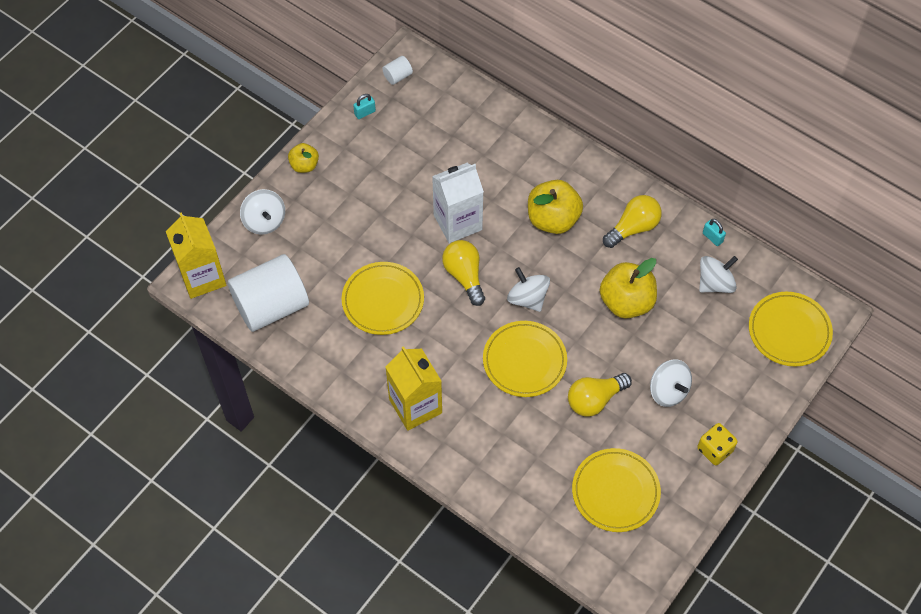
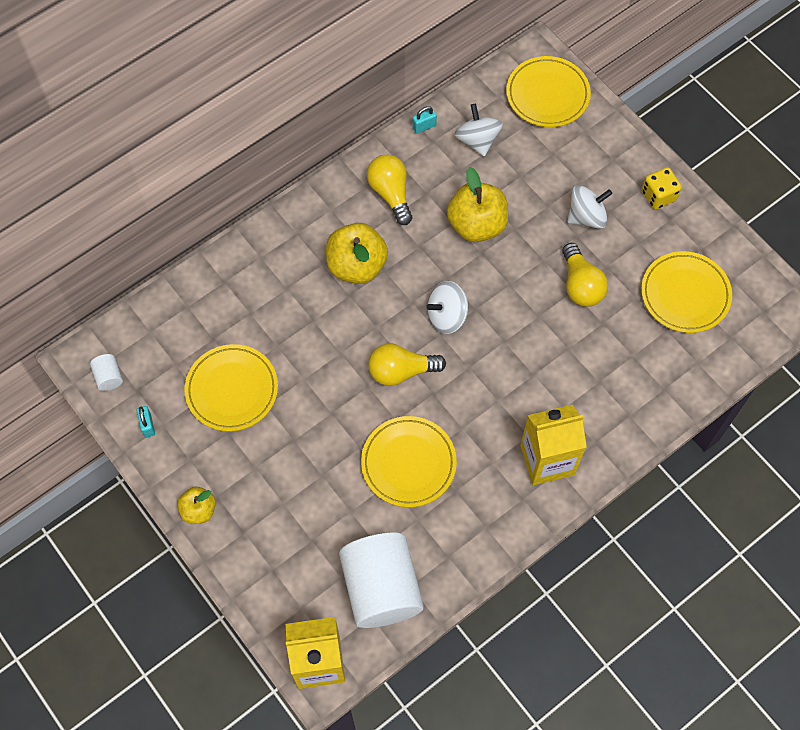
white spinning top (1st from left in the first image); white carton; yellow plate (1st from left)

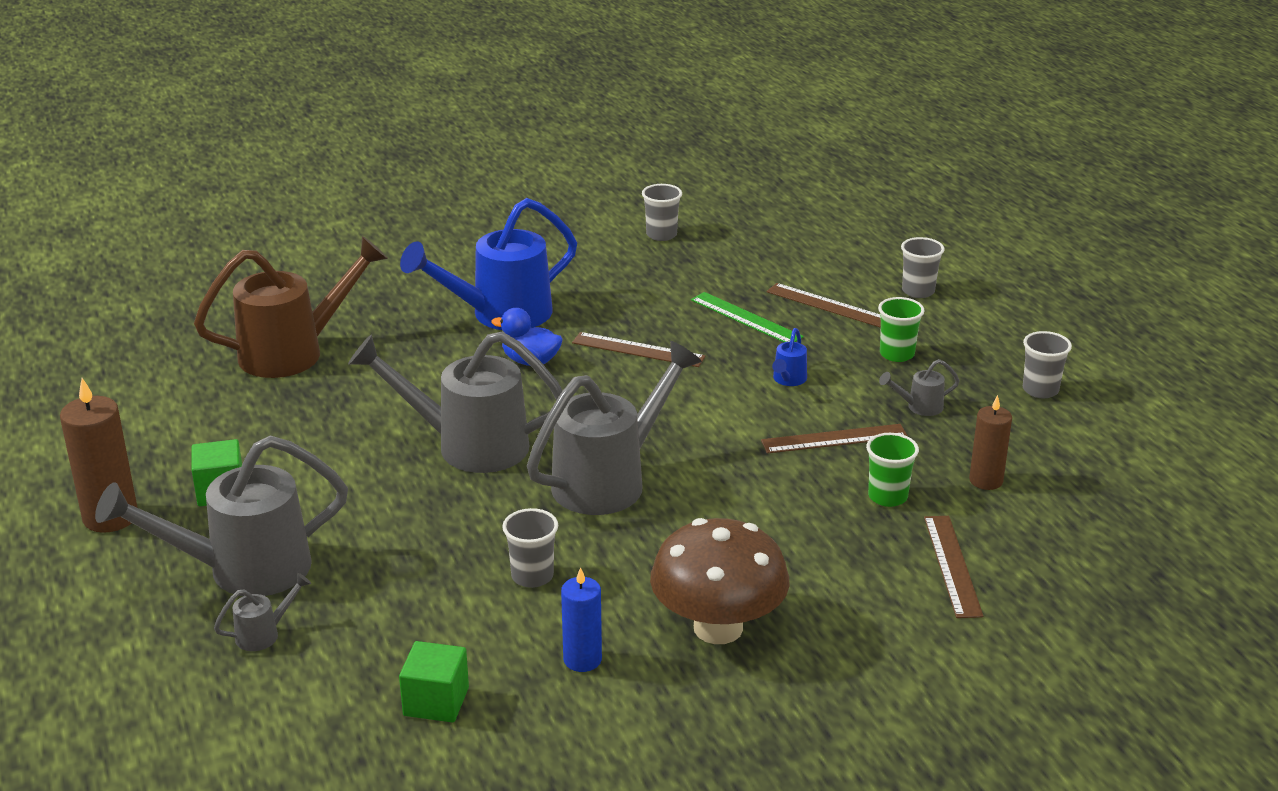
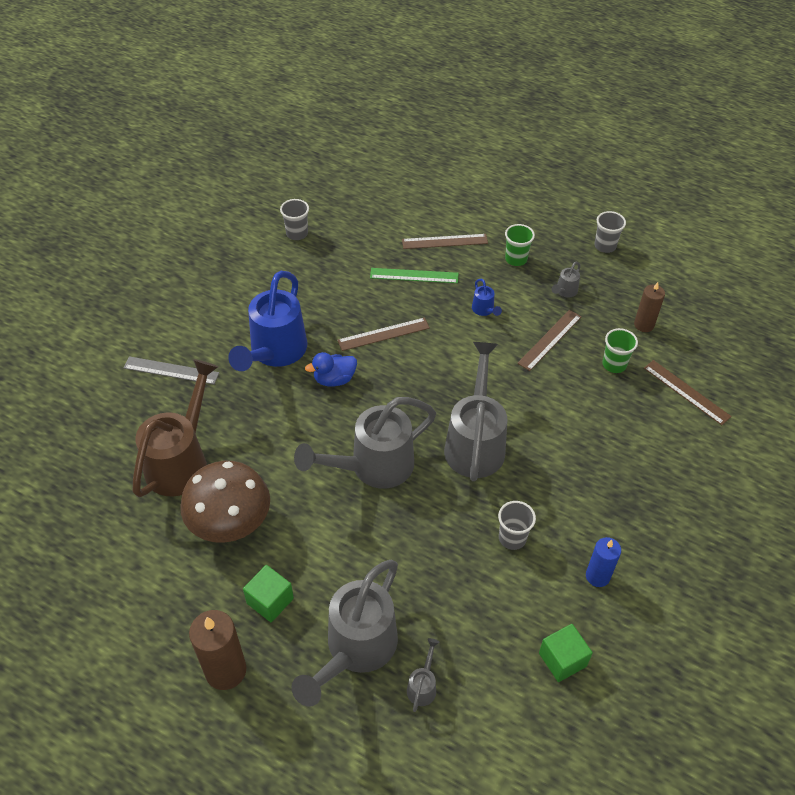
grey cup (3rd from left in the first image); grey ruler; brown mushroom

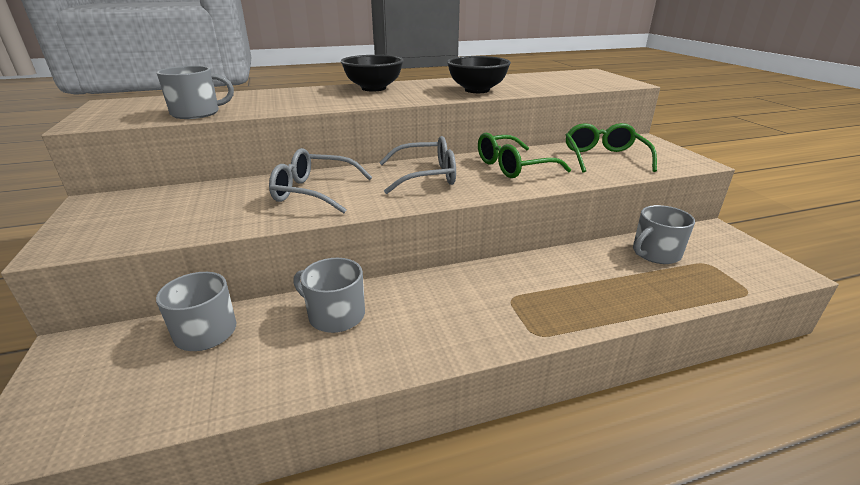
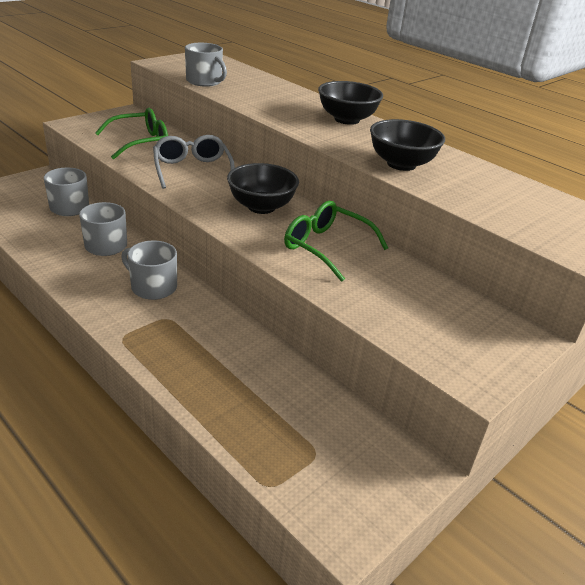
green glasses (1st from left); grey mug (3rd from left); black bowl (1st from left)

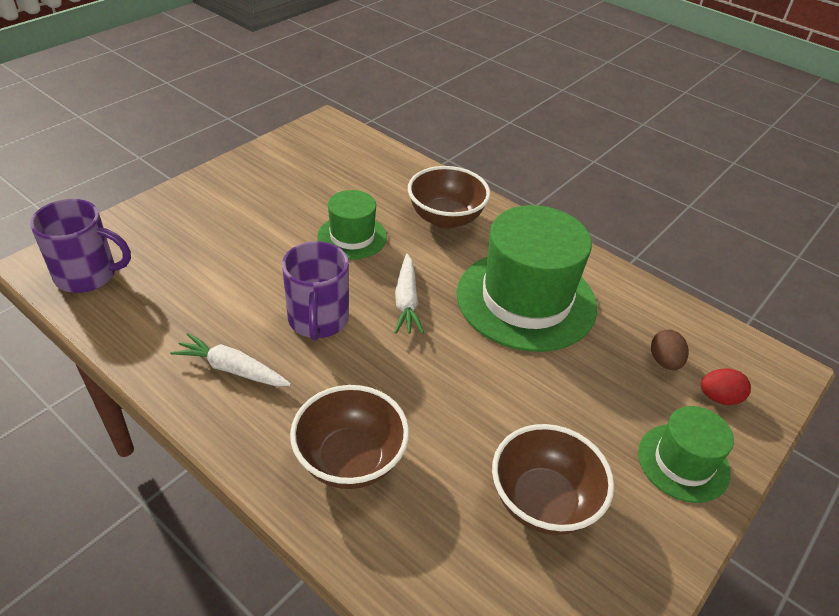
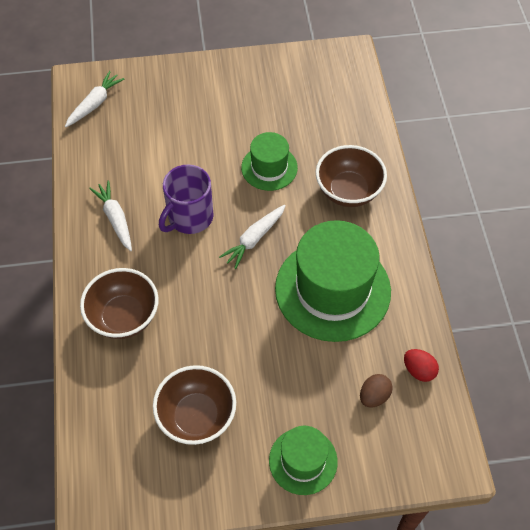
red egg; white carrot (1st from left)

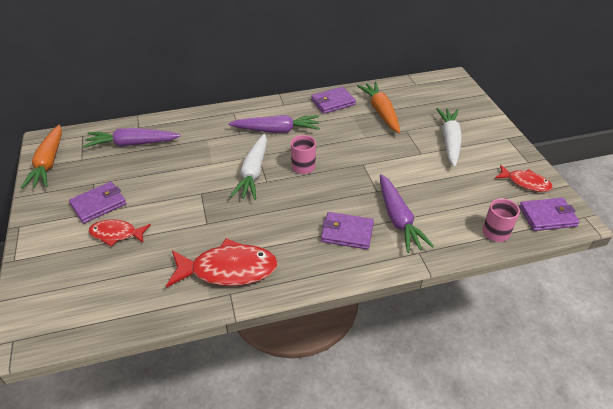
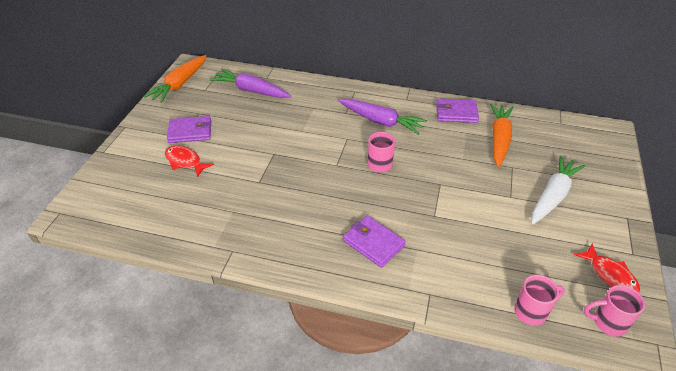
red fish (2nd from left in the first image); white carrot (1st from left in the first image); purple carrot (3rd from left in the first image); pink mug (3rd from left)

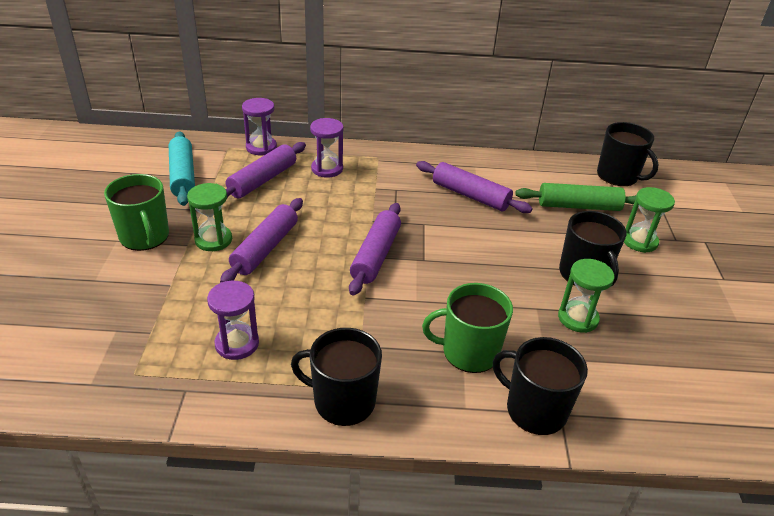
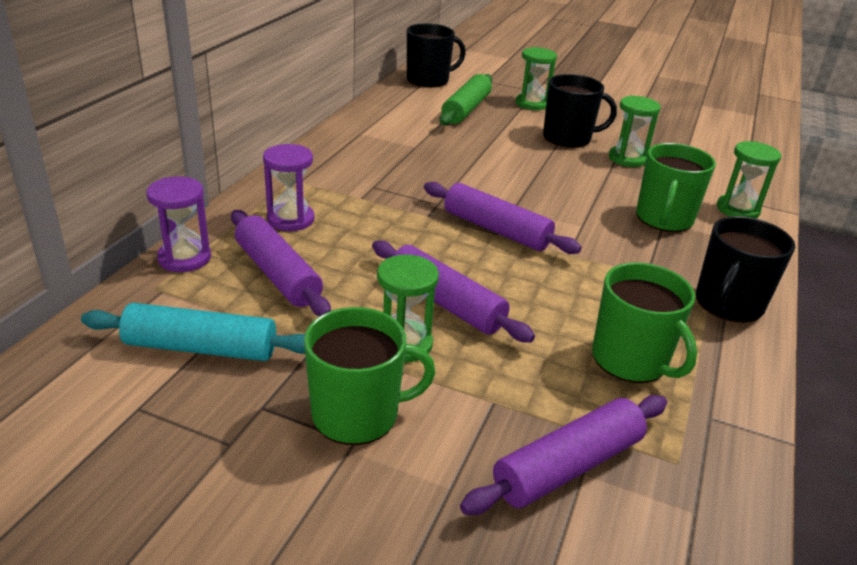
purple rolling pin (4th from left); green mug (2nd from left); green hourglass (4th from left)

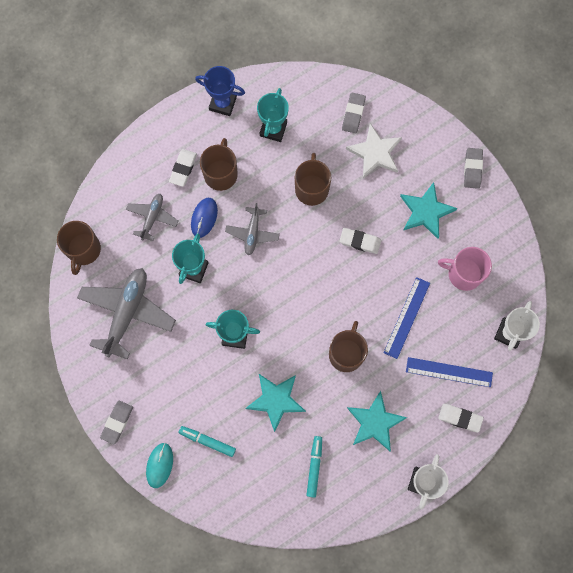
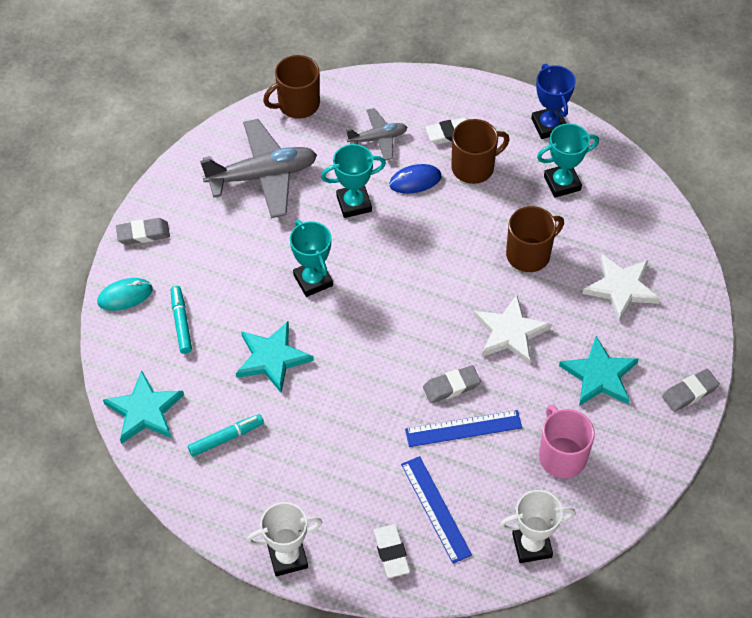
grey plane (3rd from left in the first image); brown mug (4th from left in the first image); grey eraser (2nd from left); turquoise star (1st from left); white star (1st from left)

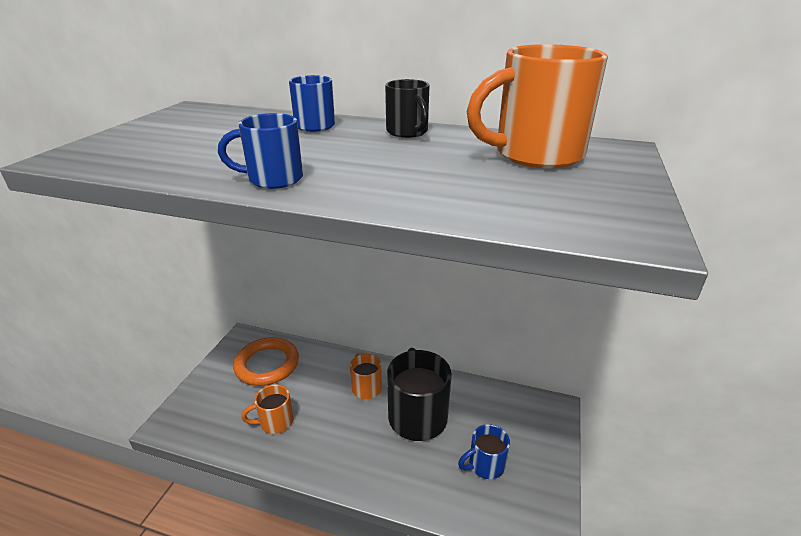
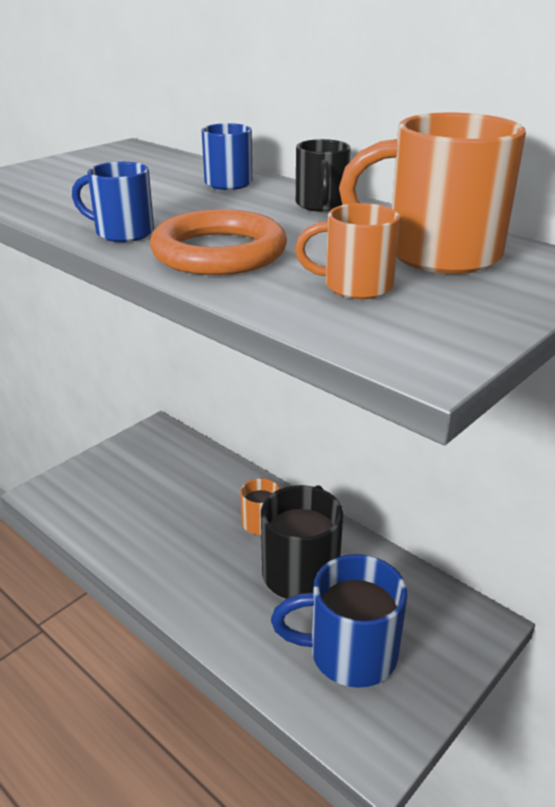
orange ring; orange mug (2nd from left); blue mug (3rd from left)

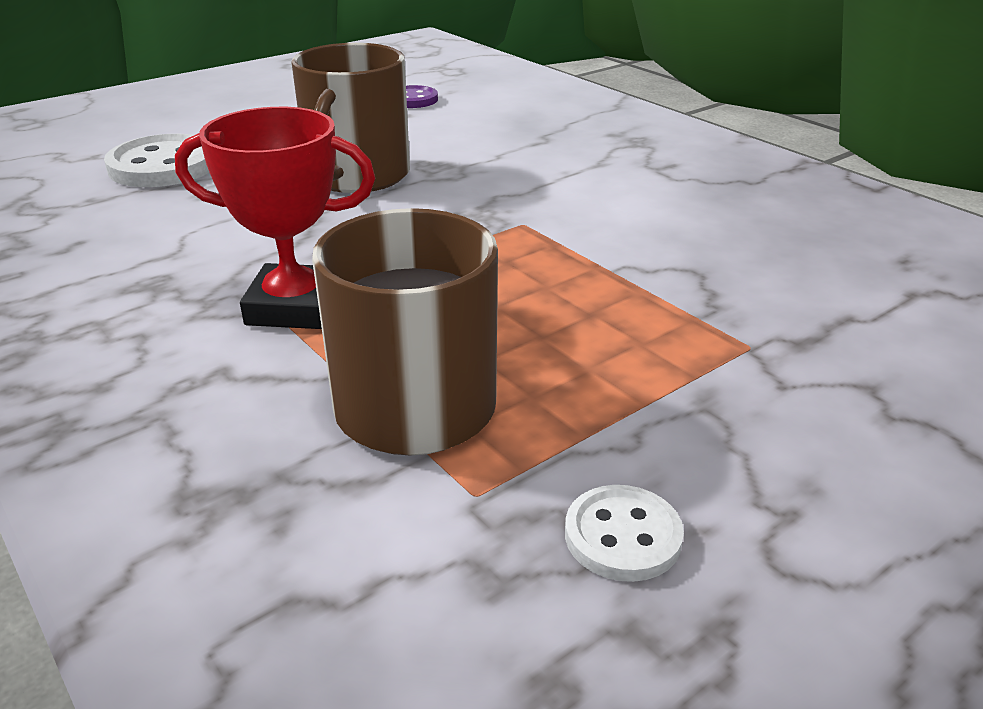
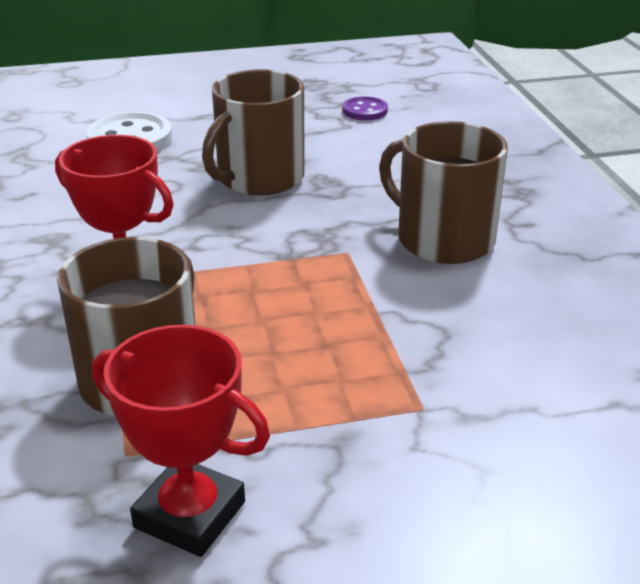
brown mug (3rd from left); red trophy (2nd from left)

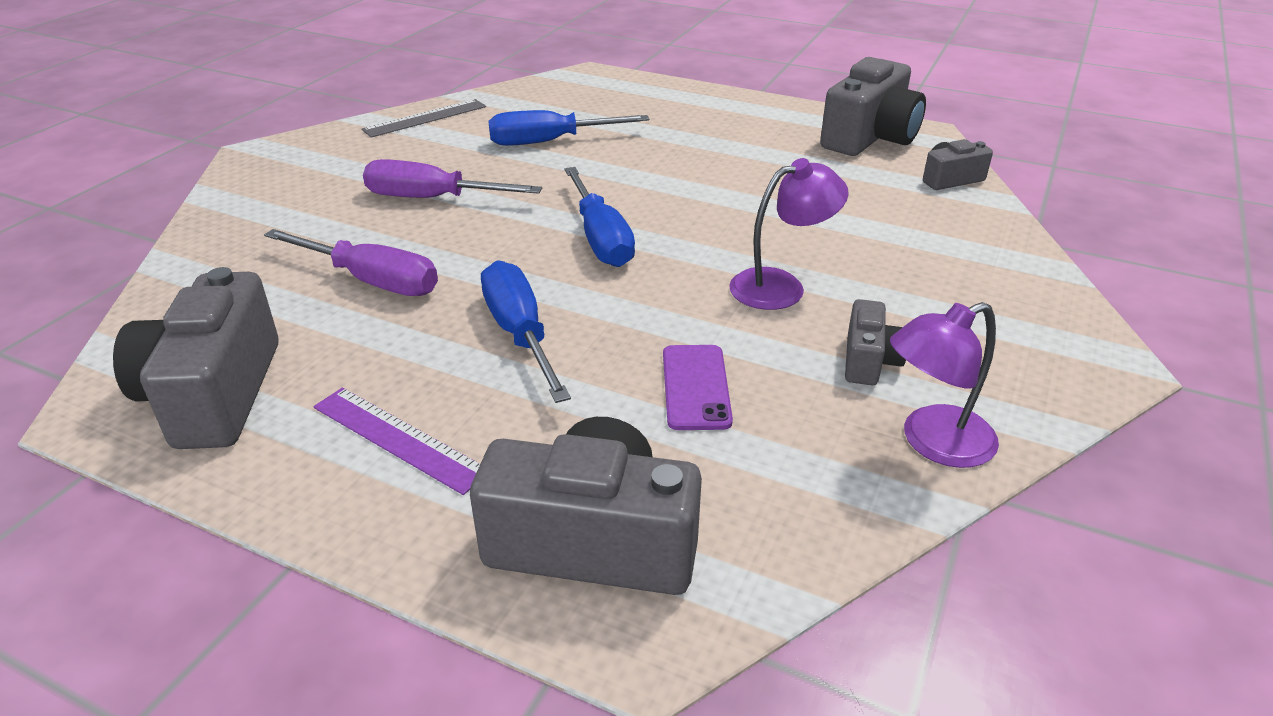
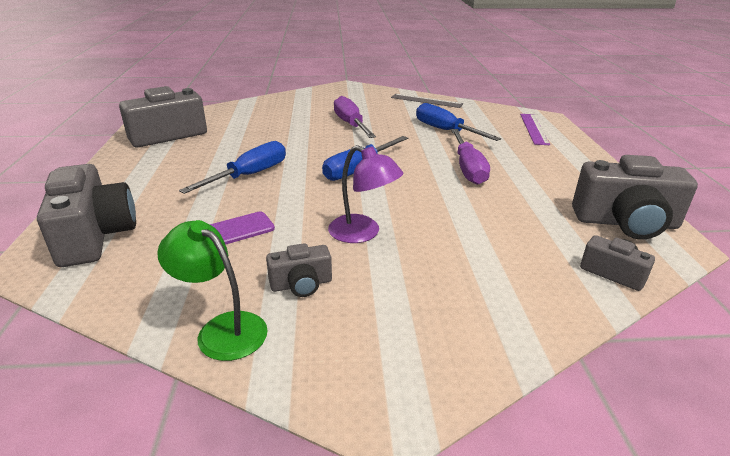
purple screwdriver (2nd from left); purple ruler; green lamp

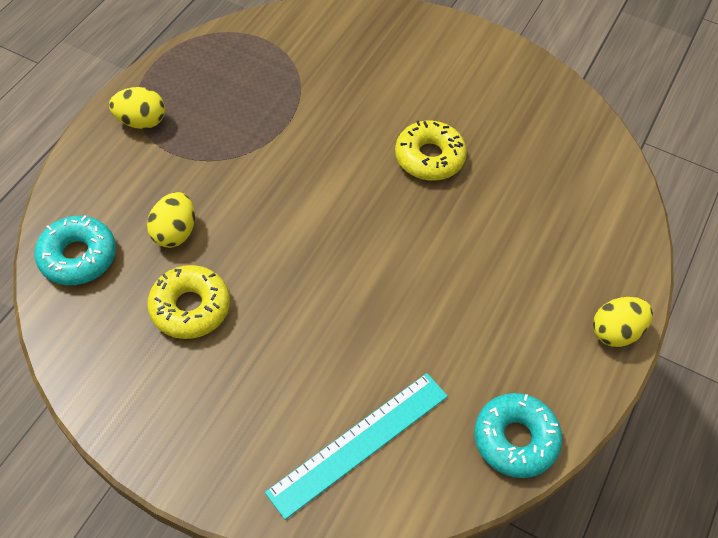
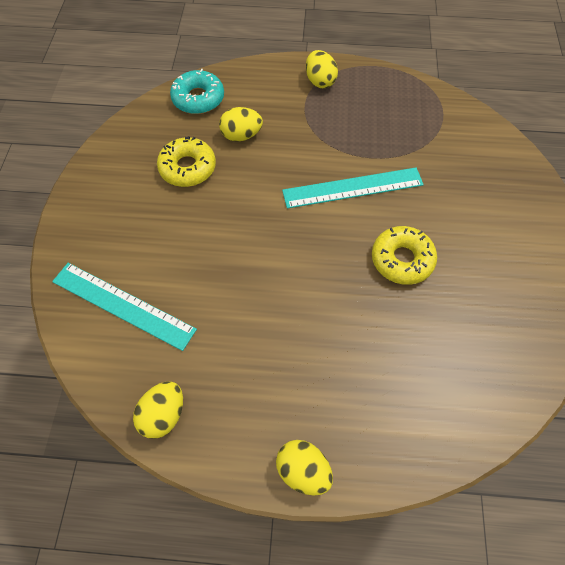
turquoise ruler (2nd from left); yellow egg (1st from left)

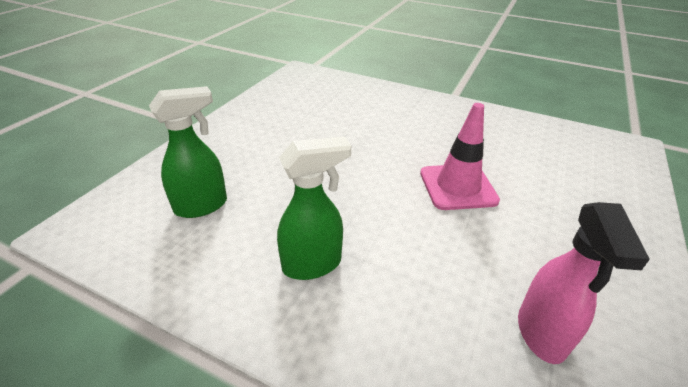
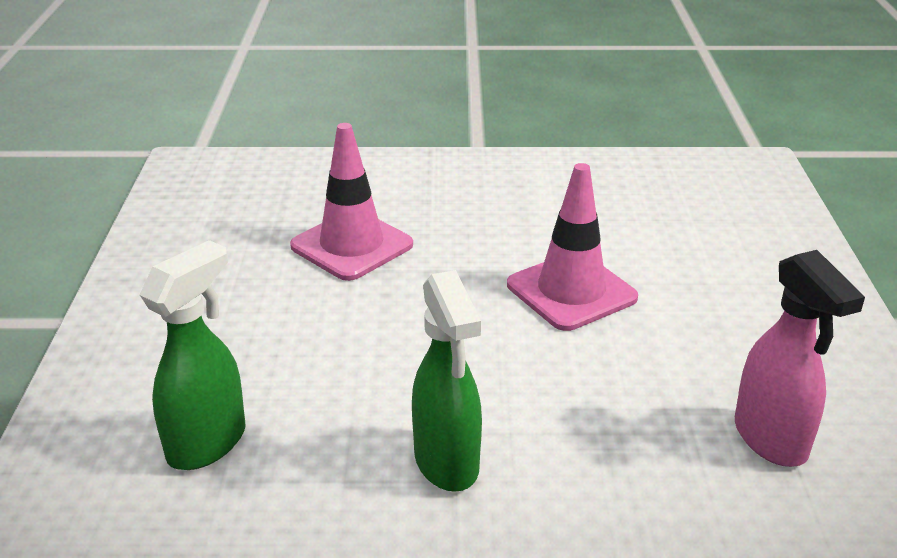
pink traffic cone (1st from left); green spray bottle (2nd from left)

